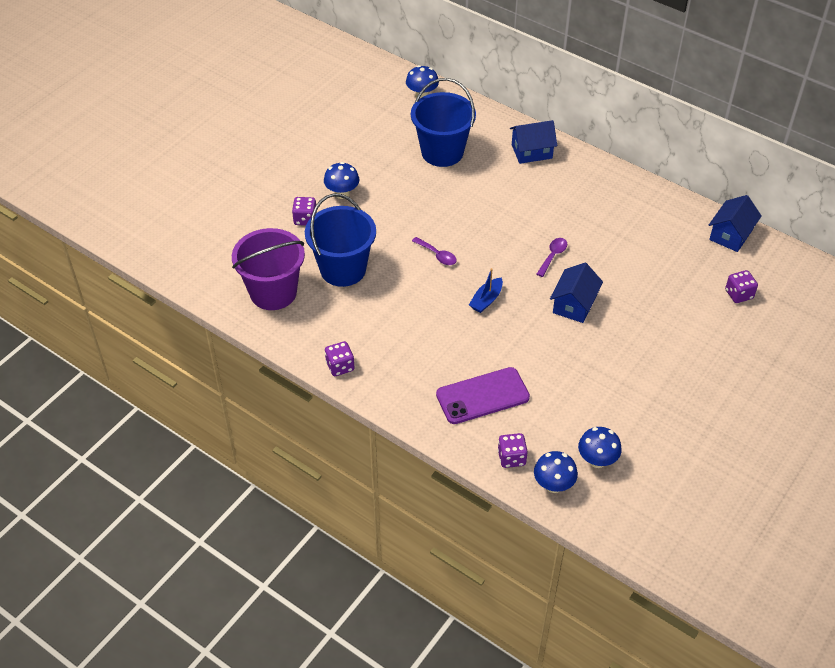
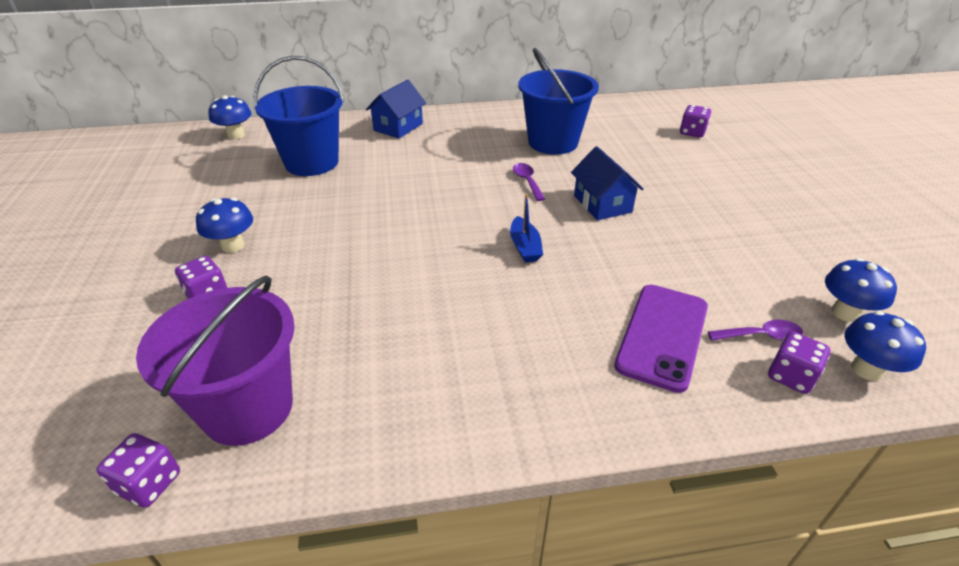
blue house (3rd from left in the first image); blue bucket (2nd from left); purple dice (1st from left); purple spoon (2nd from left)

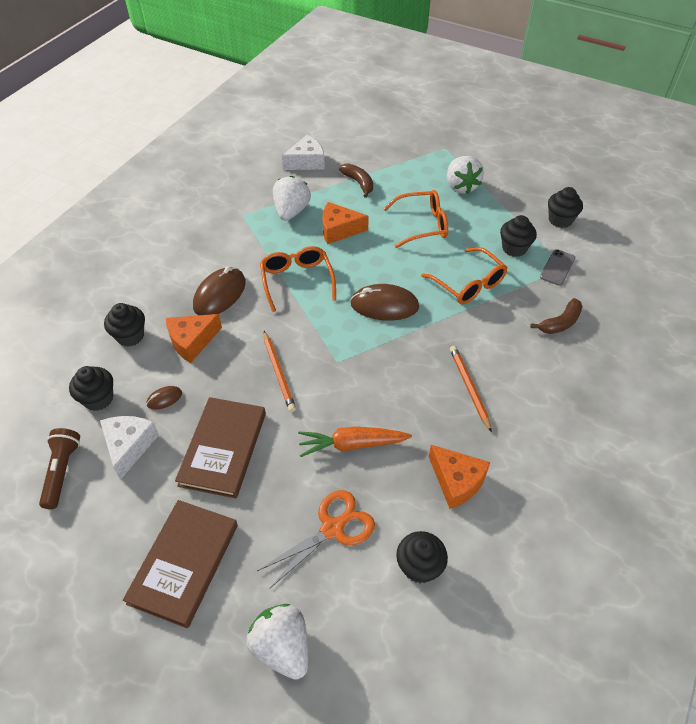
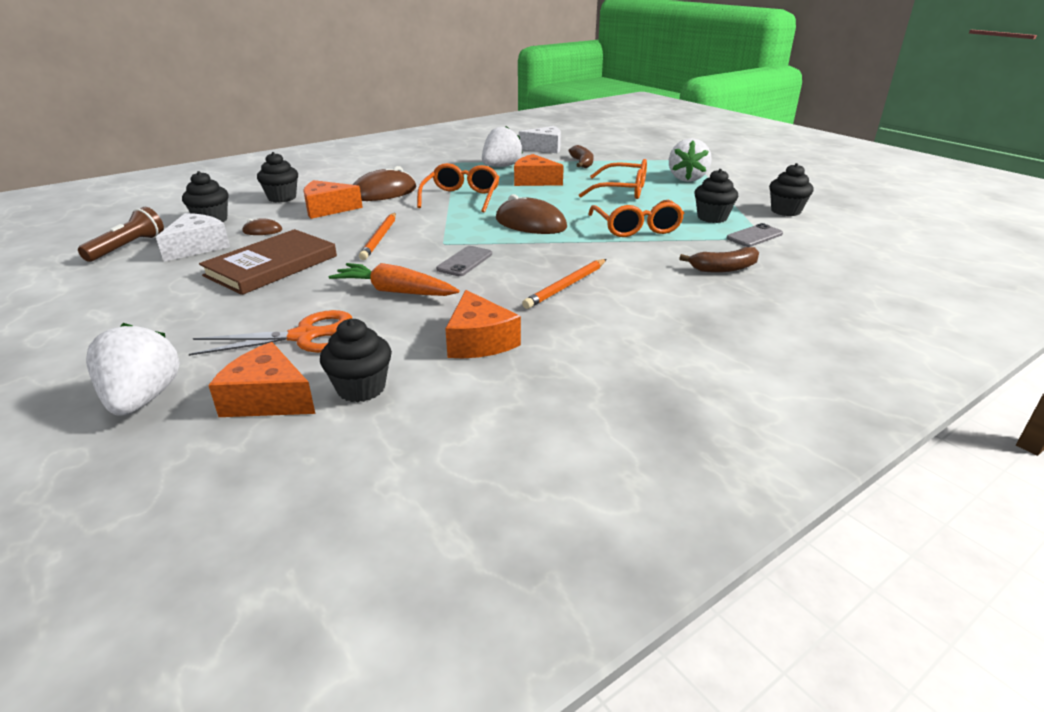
brown book (1st from left in the first image); orange cheese (1st from left); grey phone (1st from left); orange pencil (2nd from left)

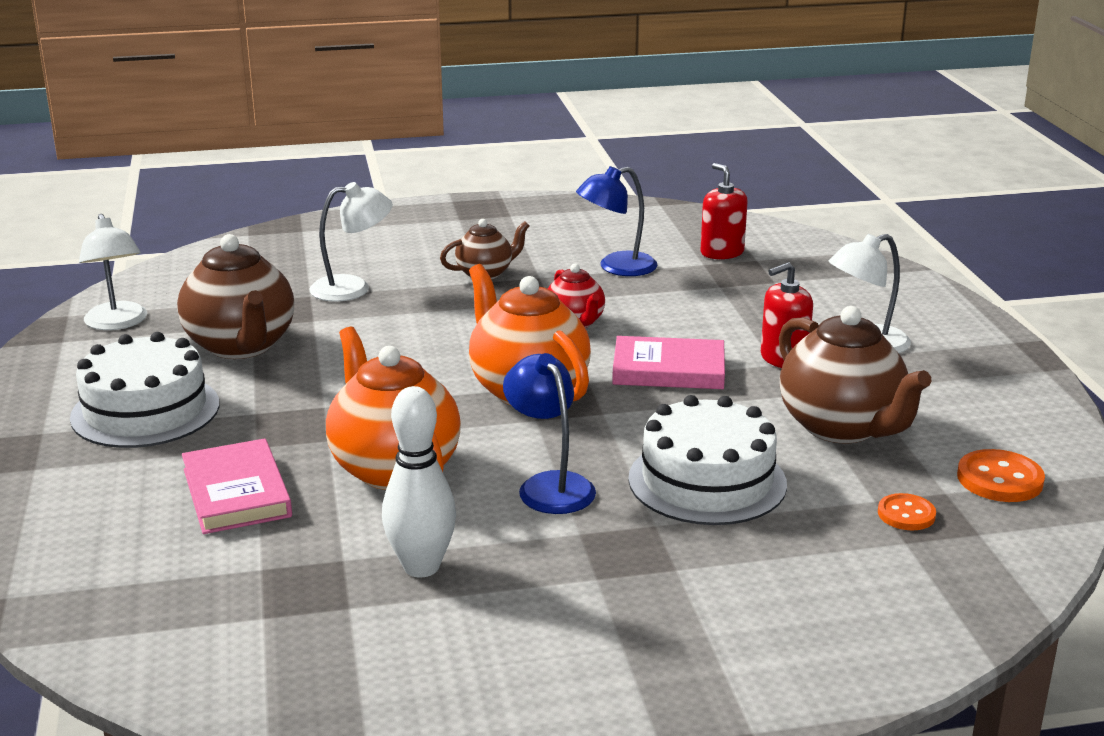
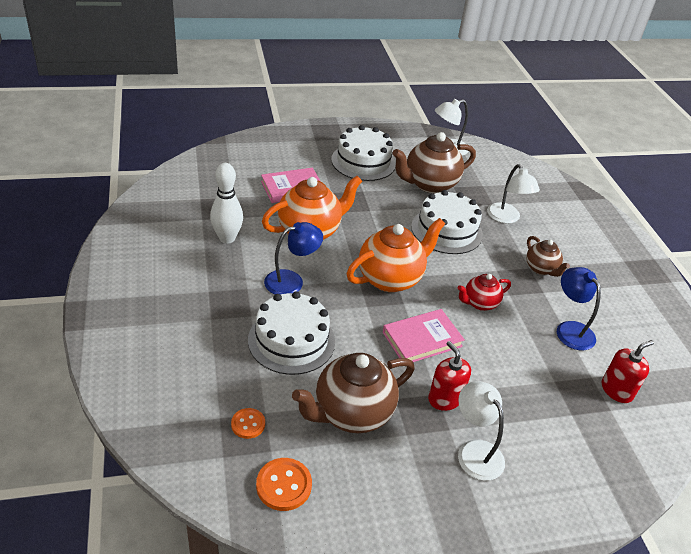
white cake (3rd from left); pink book (2nd from left)

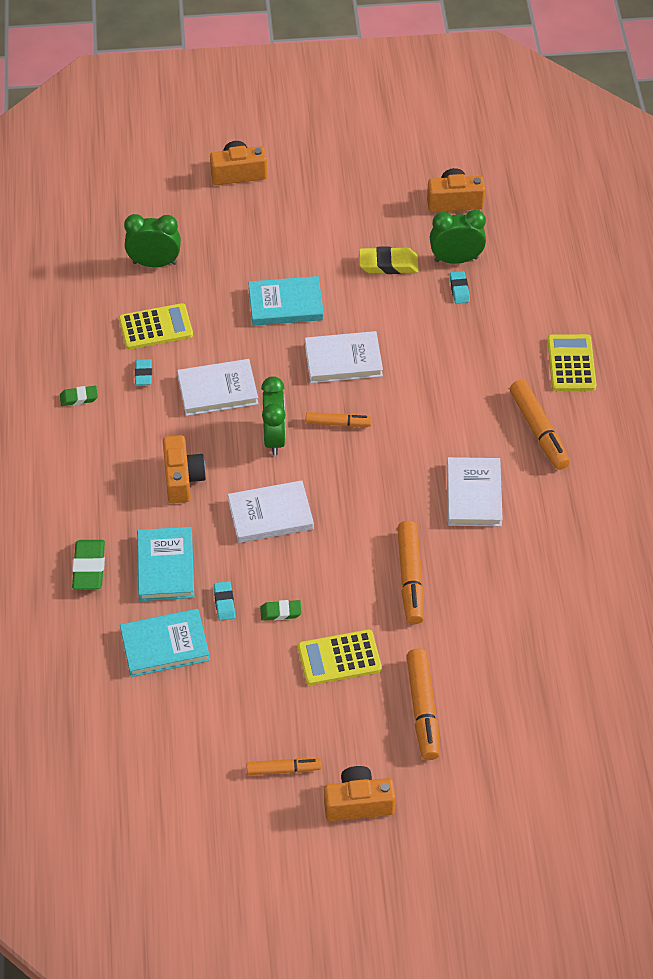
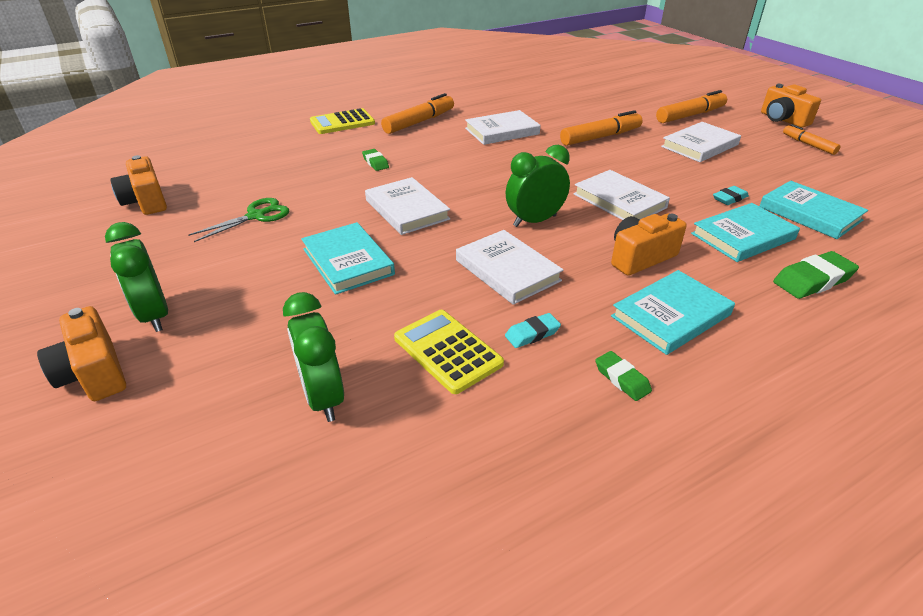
orange marker (2nd from left in the first image); turquoise eraser (3rd from left in the first image); turquoise book (2nd from left); green eraser (1st from left); green clock (1st from left); white book (5th from left); green scissors

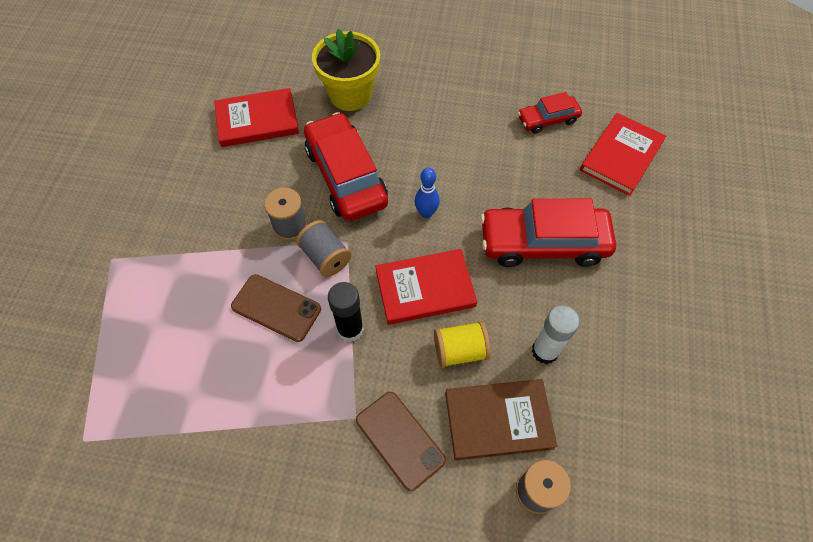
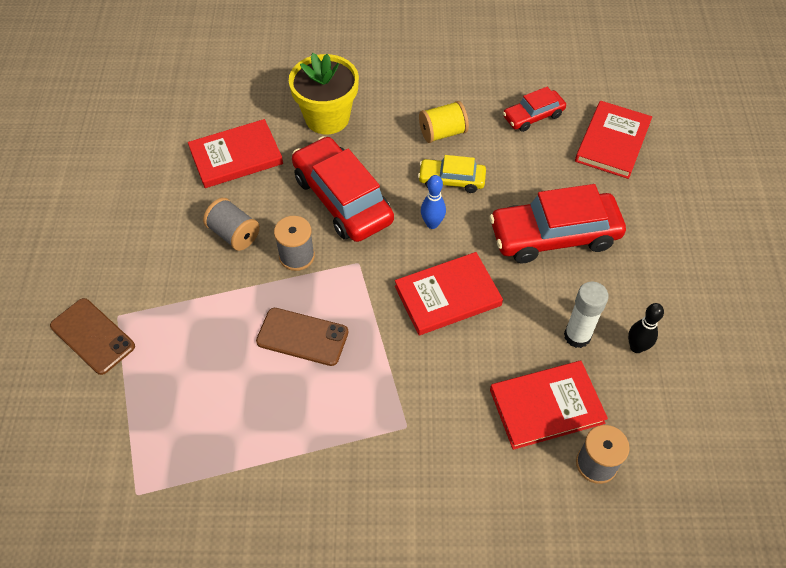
black glue stick; yellow car; black bowling pin; grey spool (1st from left); brown phone (1st from left); yellow spool; red book (3rd from left)

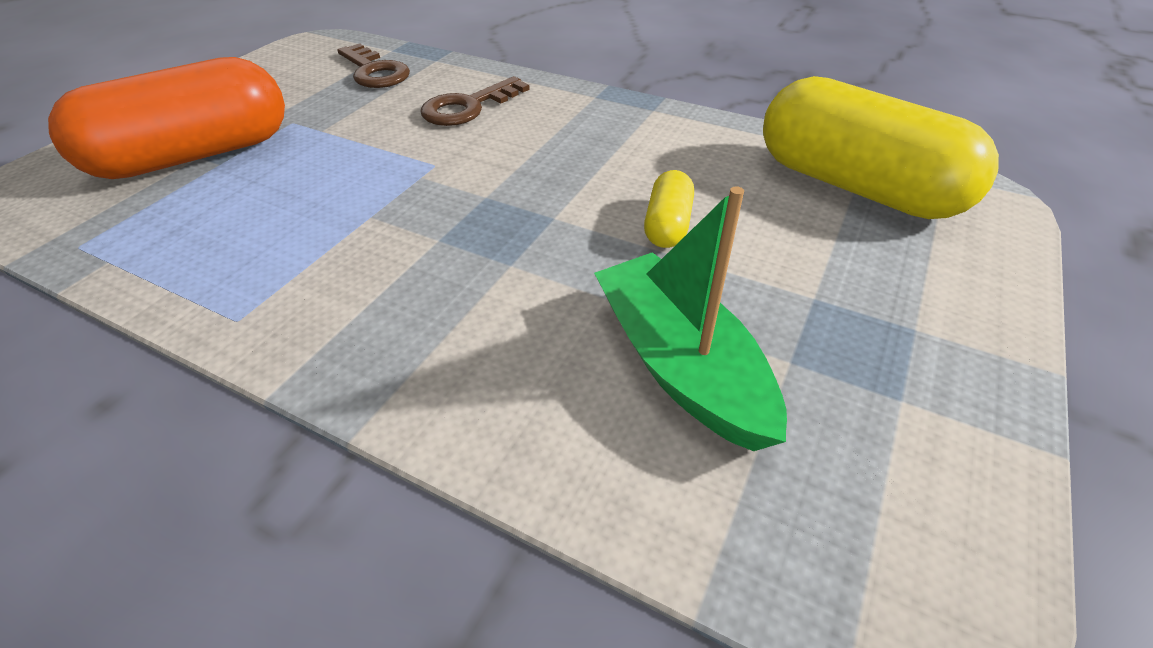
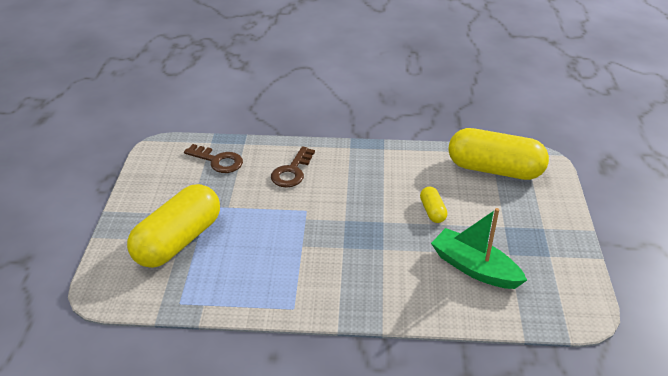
yellow capsule (1st from left)

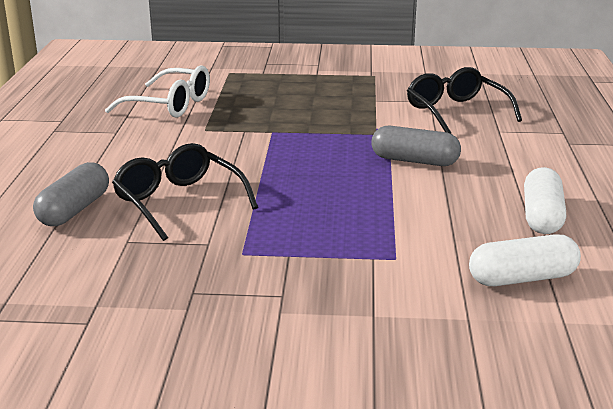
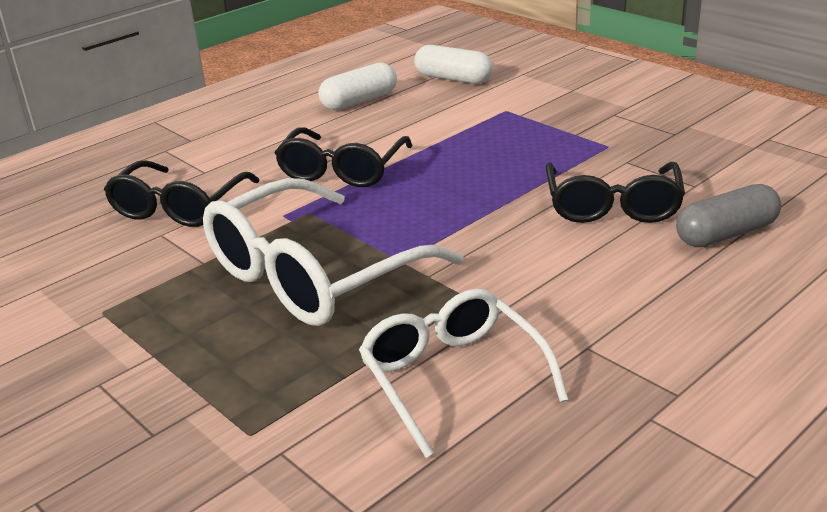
white glasses (1st from left); black glasses (2nd from left)

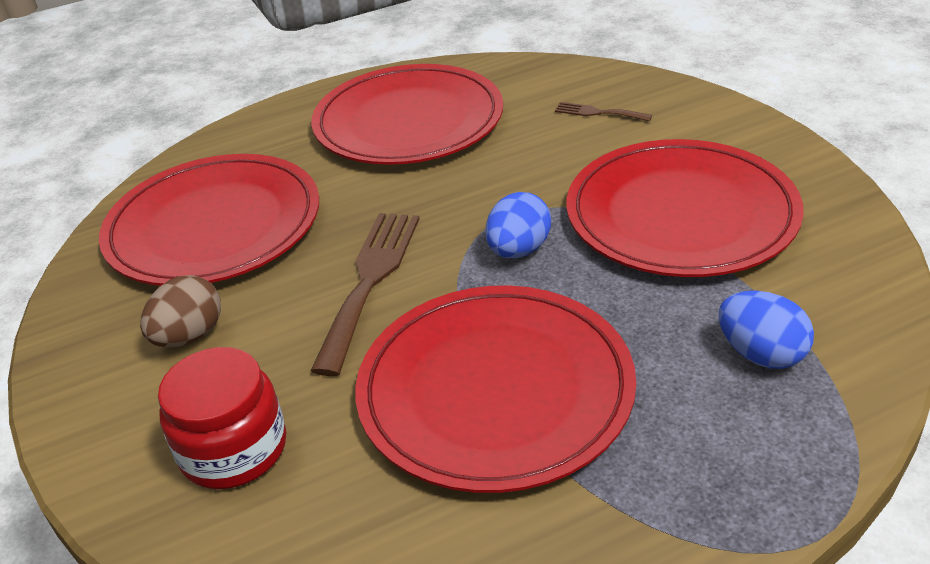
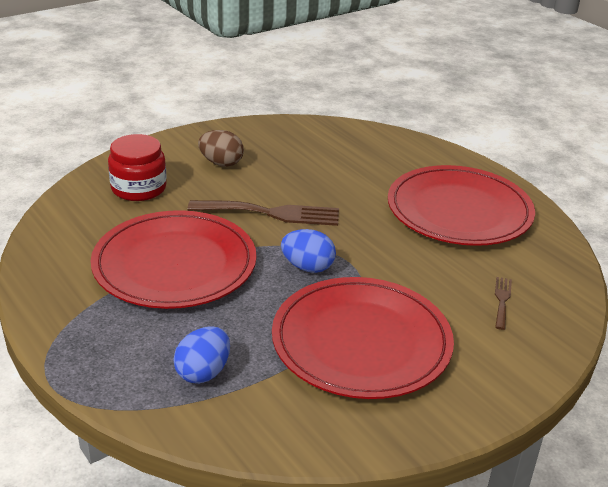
red plate (1st from left in the first image)

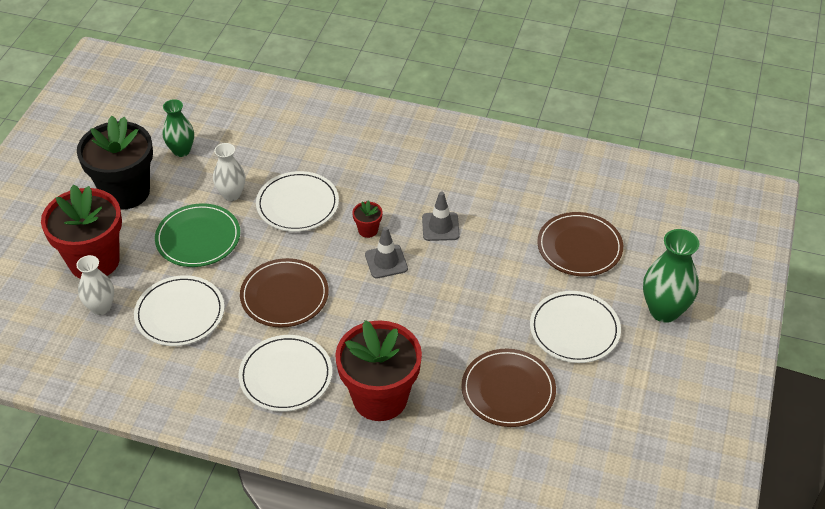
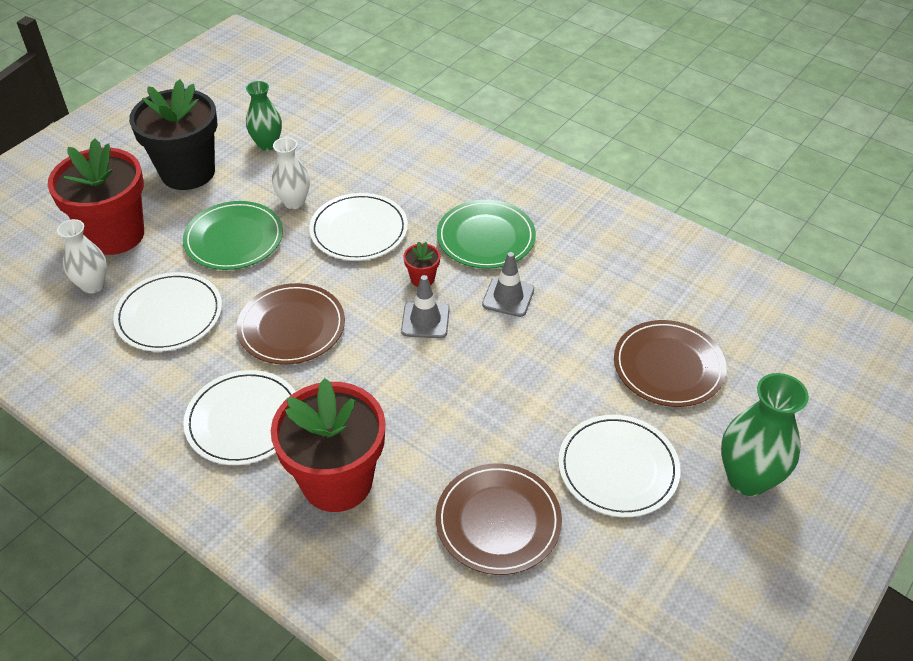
green plate (2nd from left)

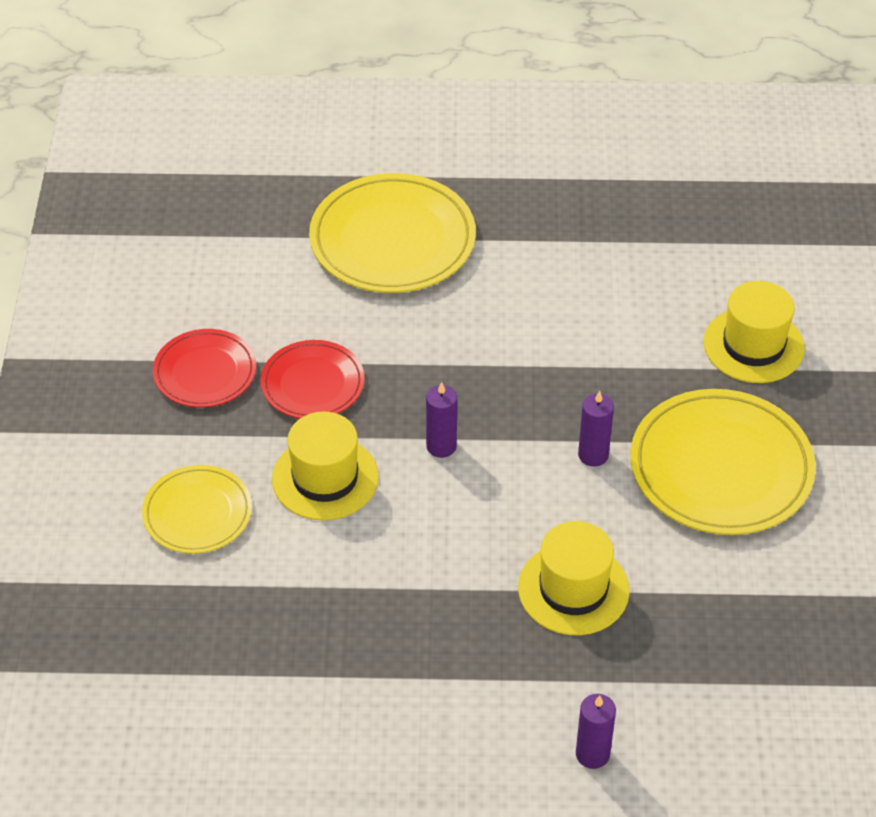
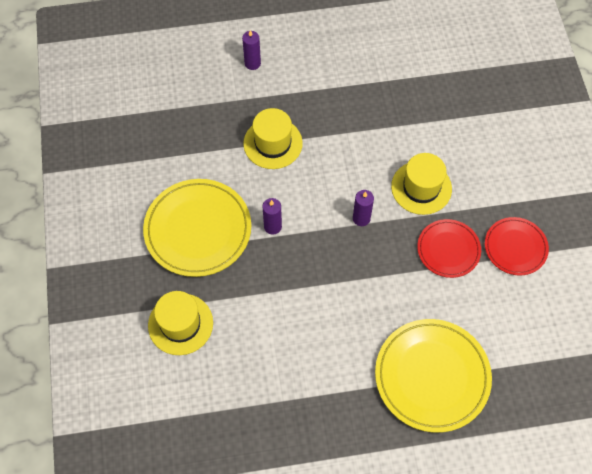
yellow plate (1st from left in the first image)

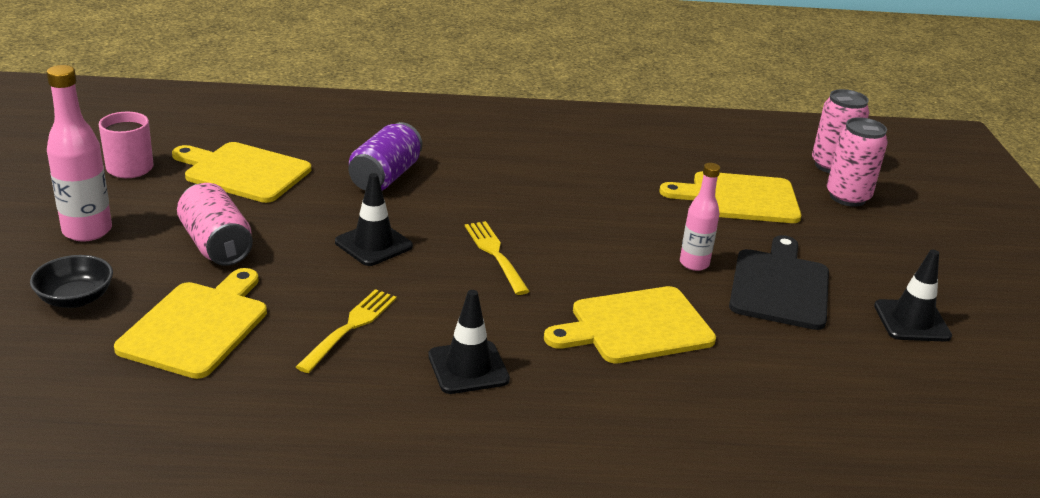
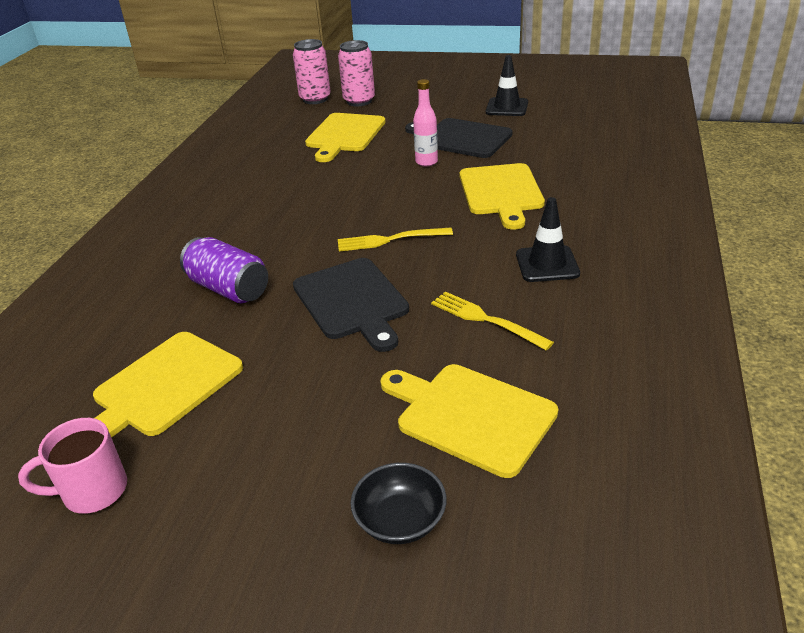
pink bottle (1st from left in the first image); pink can (1st from left in the first image); black cutting board (1st from left)

